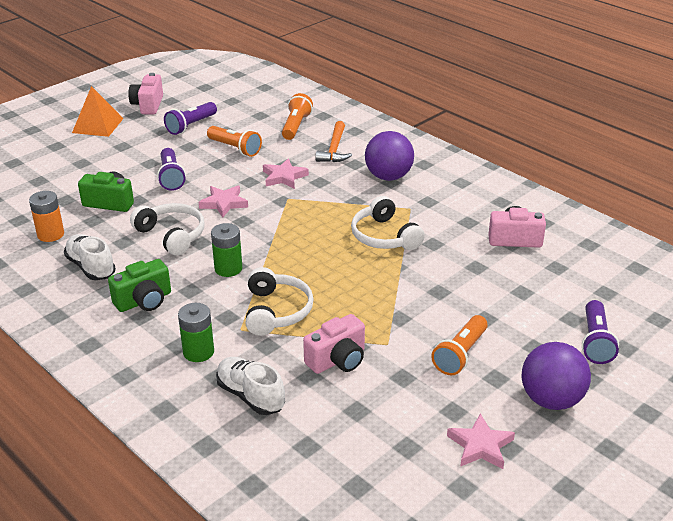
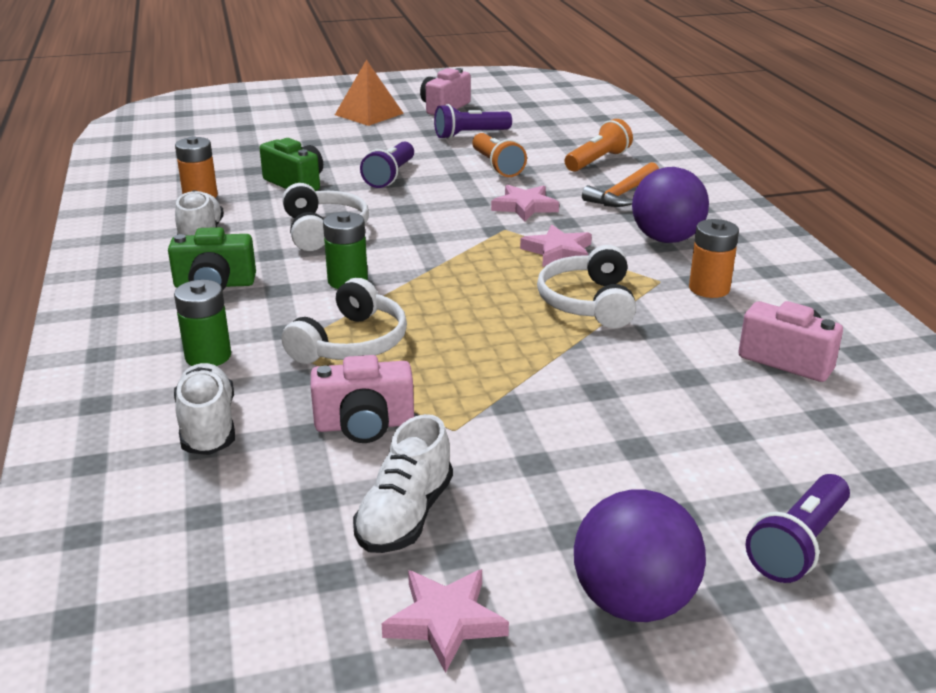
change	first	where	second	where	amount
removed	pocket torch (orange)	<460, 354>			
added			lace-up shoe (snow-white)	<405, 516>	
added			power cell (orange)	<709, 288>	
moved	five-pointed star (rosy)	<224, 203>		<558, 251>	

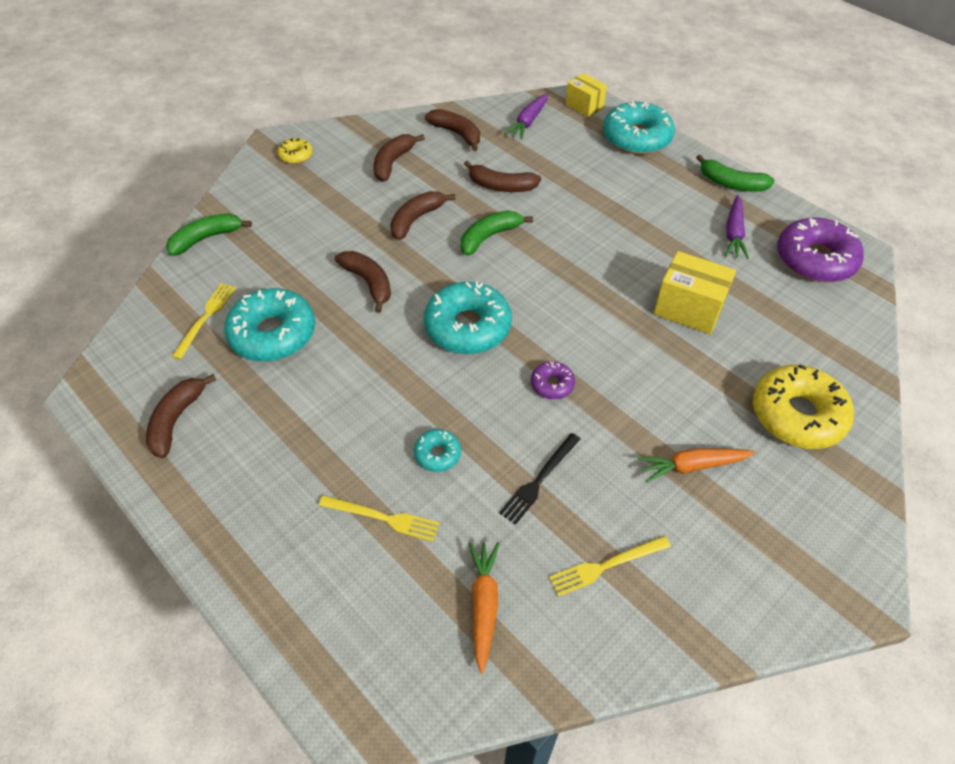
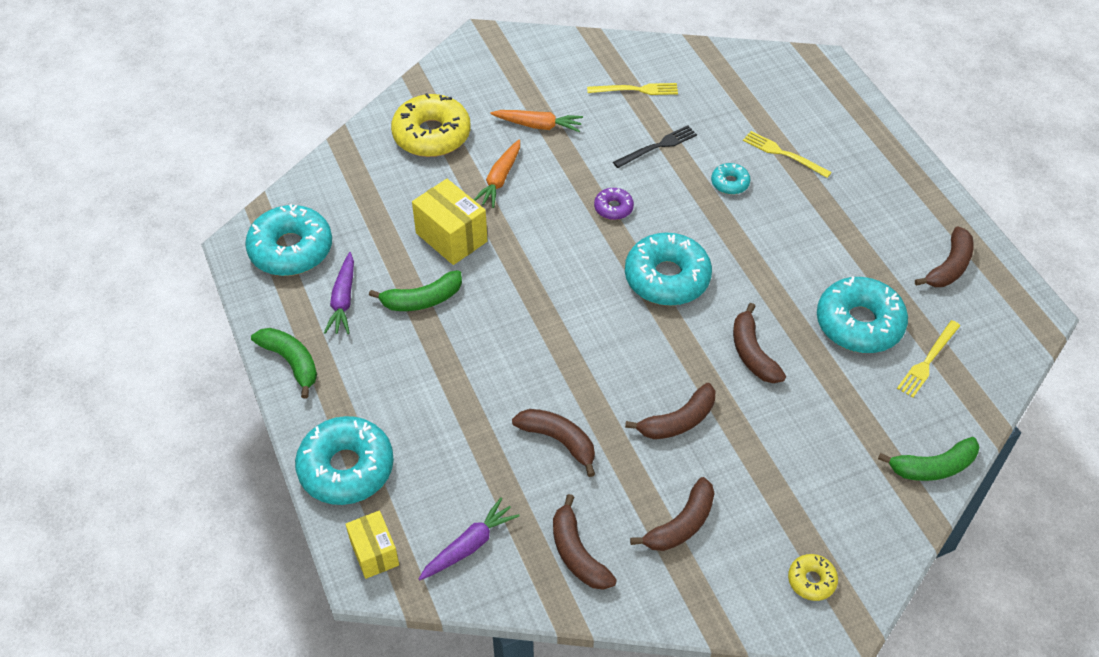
change	first	where	second	where	amount
moved	banana fruit (green)	<489, 237>		<422, 299>	
moved	toy carrot (orange)	<484, 605>		<499, 179>	
recoloured	glazed donut (violet)	<815, 259>	glazed donut (teal)	<291, 249>	
turned	toy carrot (violet)	<734, 233>		<343, 300>	150 degrees clockwise

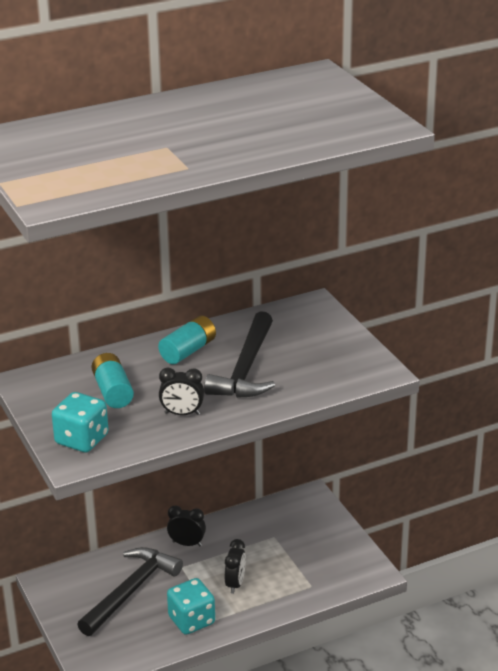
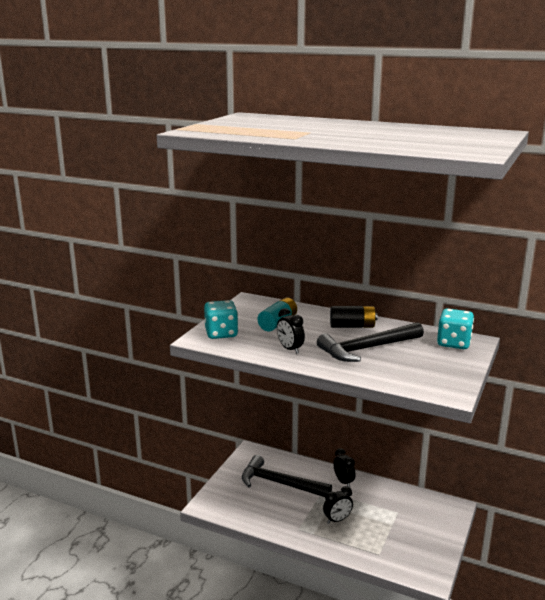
change	first	where	second	where	amount
moved	die (teal)	<191, 620>		<453, 343>	
recoloured	power cell (teal)	<188, 351>	power cell (black)	<352, 326>	
turned	carpenter's hammer (black)	<130, 591>		<280, 483>	150 degrees counterclockwise

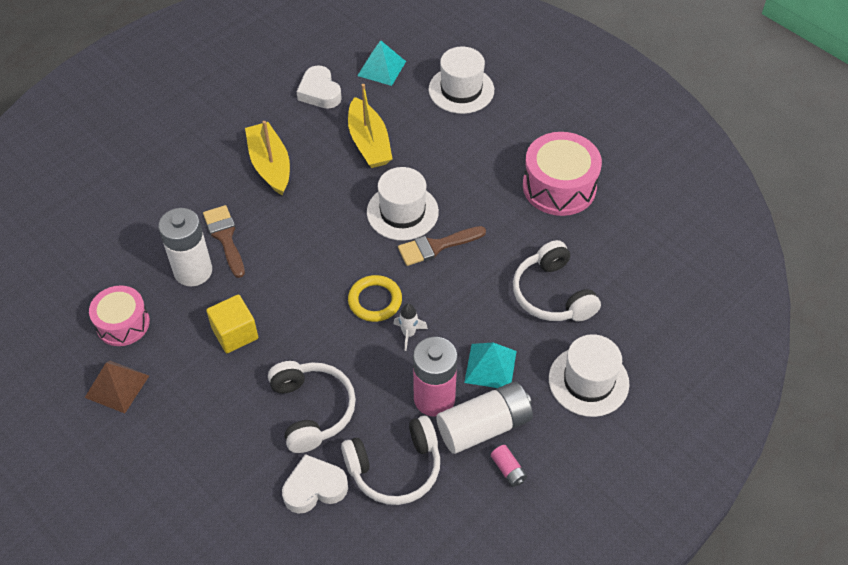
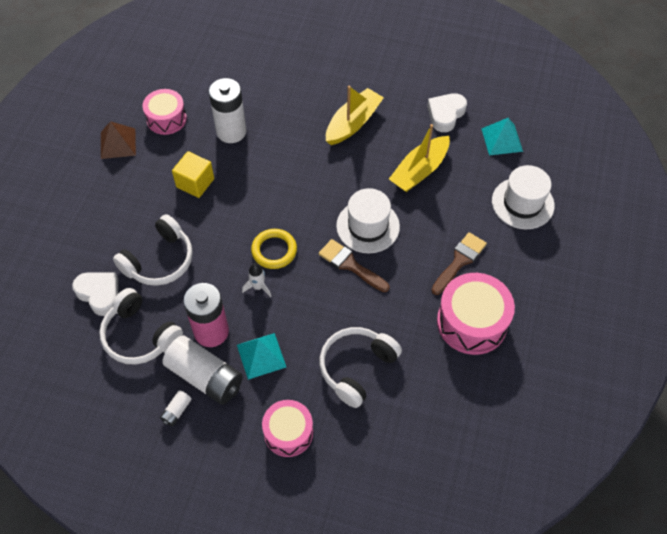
change	first	where	second	where	amount
moved	paint brush (russet)	<225, 237>		<459, 261>	
replaced	tall hat (snow-white)	<588, 381>	toy drum (rosy)	<288, 433>	
recoloured	power cell (rosy)	<508, 470>	power cell (snow-white)	<176, 411>	

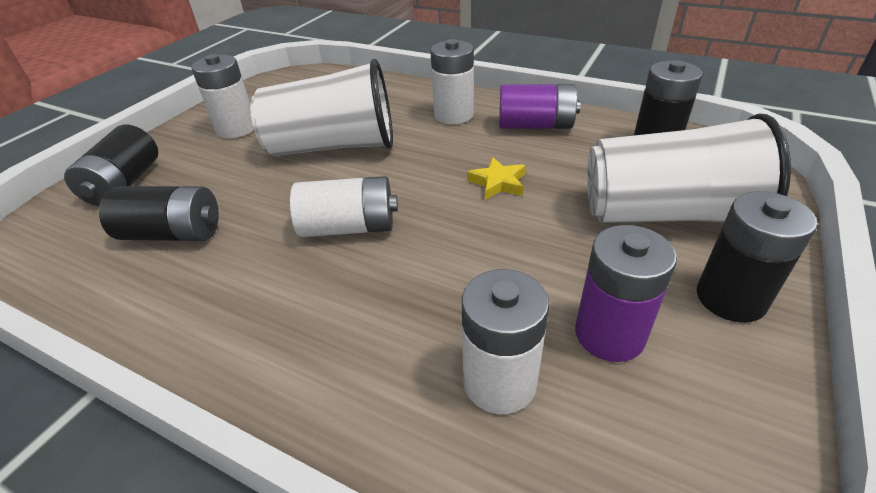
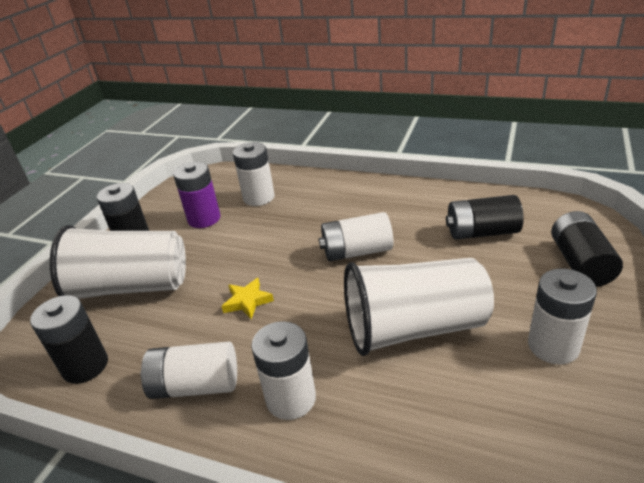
change	first	where	second	where	amount
recoloured	power cell (violet)	<535, 125>	power cell (snow-white)	<195, 385>	

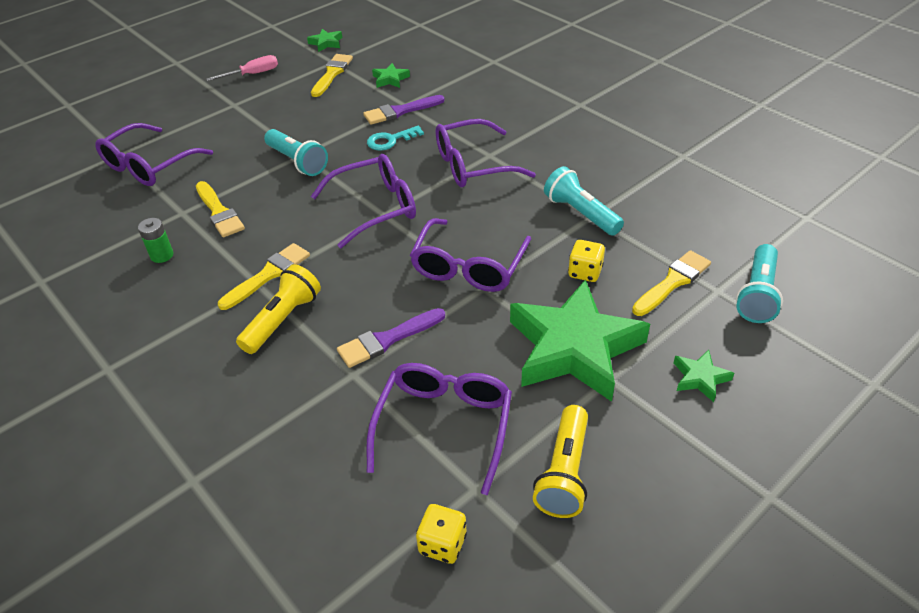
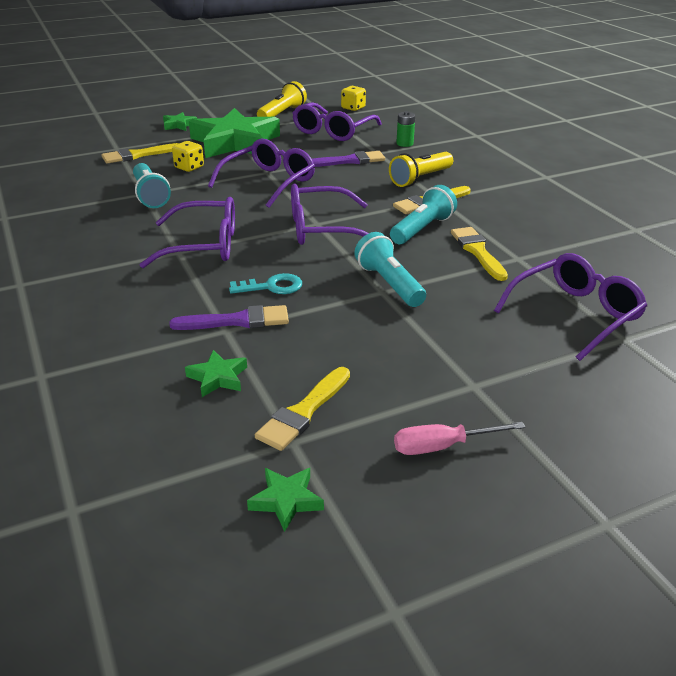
change	first	where	second	where	amount
moved	power cell (green)	<162, 255>		<404, 144>	
moved	pocket torch (teal)	<757, 294>		<422, 229>	

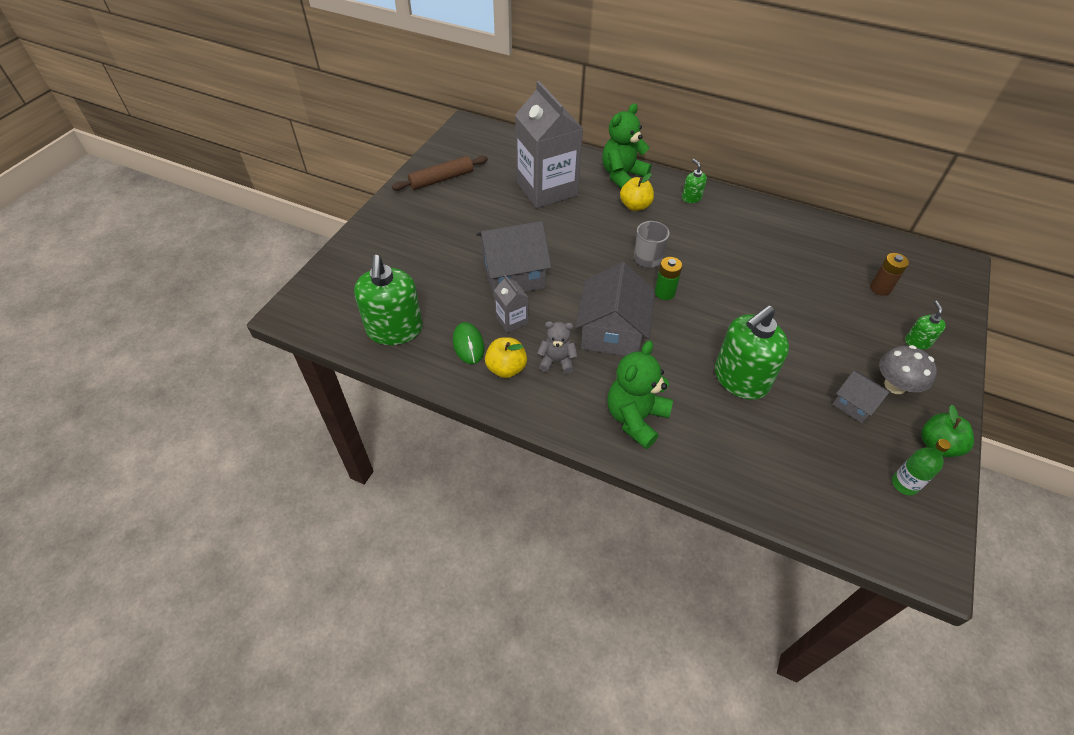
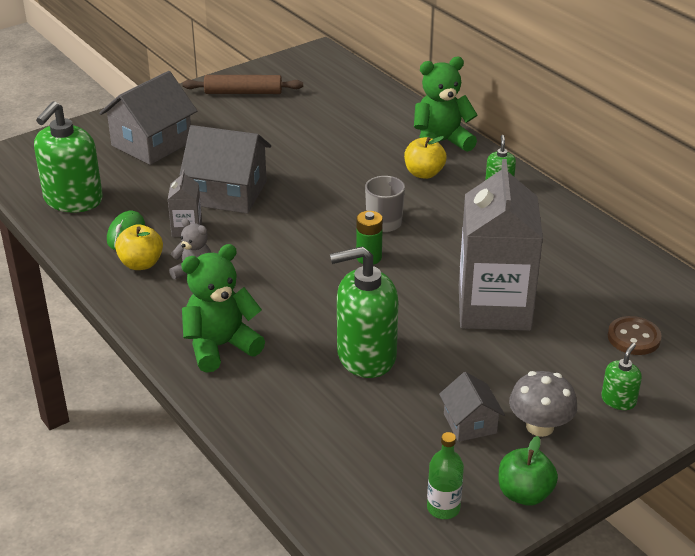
change	first	where	second	where	amount
moved	carton (gray)	<546, 189>		<494, 308>	
moved	cottage (gray)	<612, 332>		<152, 144>	
replaced	power cell (russet)	<880, 288>	button (russet)	<633, 337>	

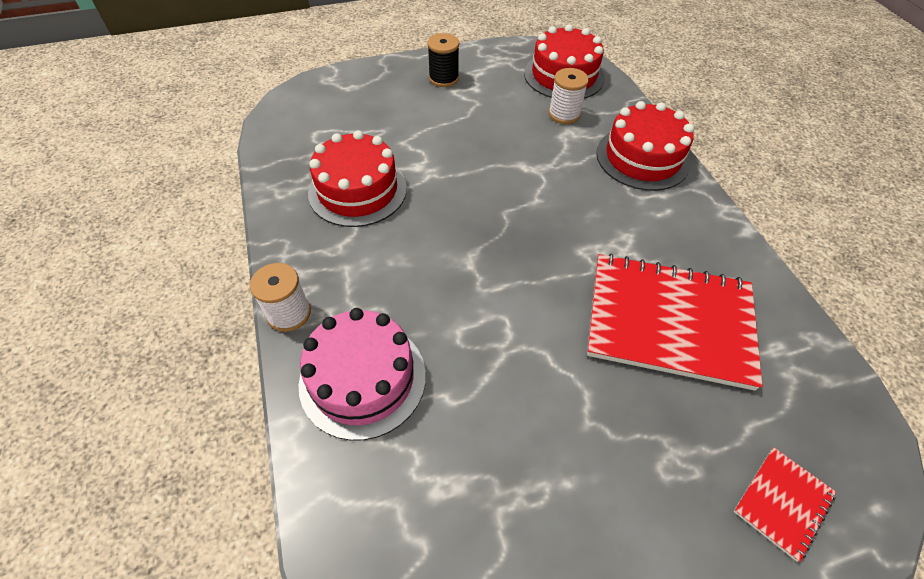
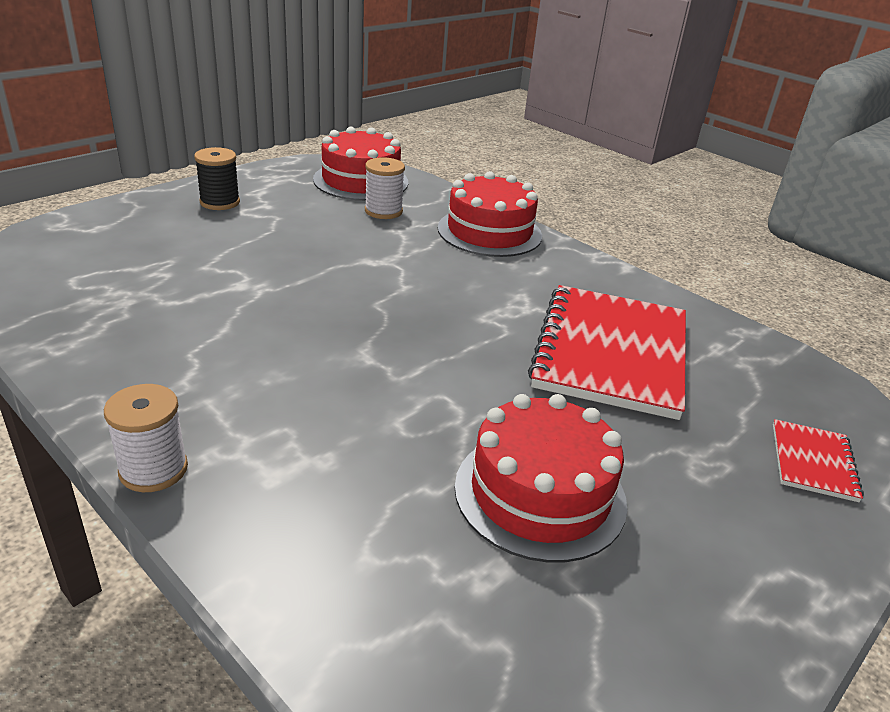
change	first	where	second	where	amount
removed	gateau (rosy)	<363, 379>			
moved	gateau (red)	<357, 190>		<540, 493>	
turned	notebook (red)	<669, 321>		<611, 353>	60 degrees counterclockwise

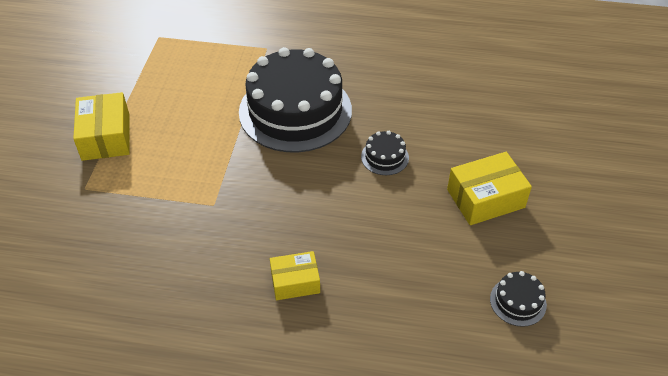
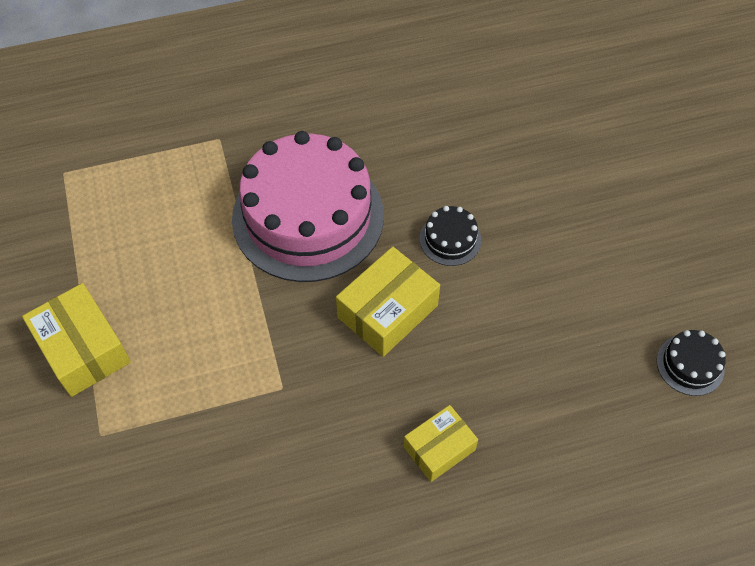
change	first	where	second	where	amount
moved	box (bright yellow)	<485, 198>		<387, 311>	
recoloured	gateau (black)	<295, 111>	gateau (rosy)	<308, 216>	

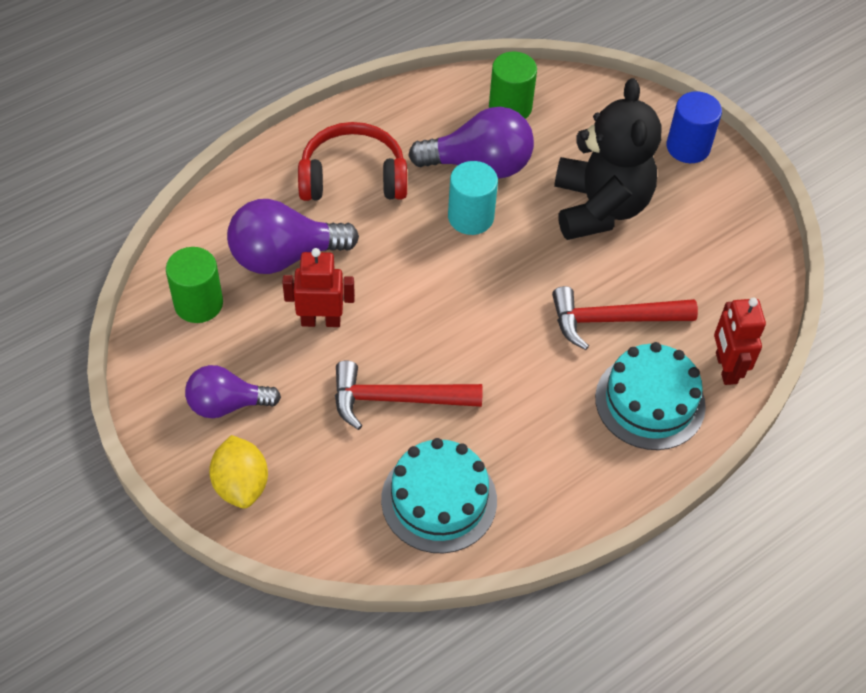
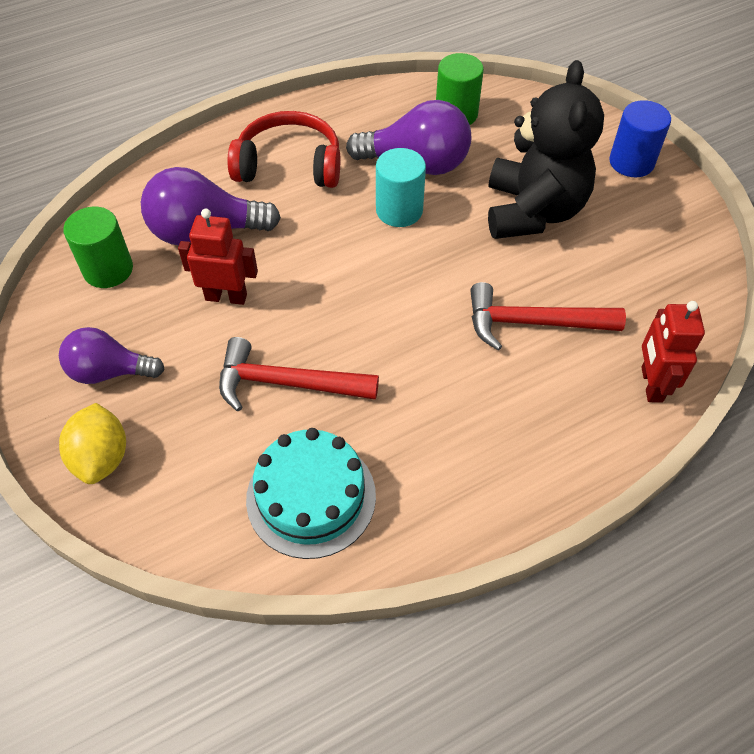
change	first	where	second	where	amount
removed	gateau (teal)	<650, 401>			

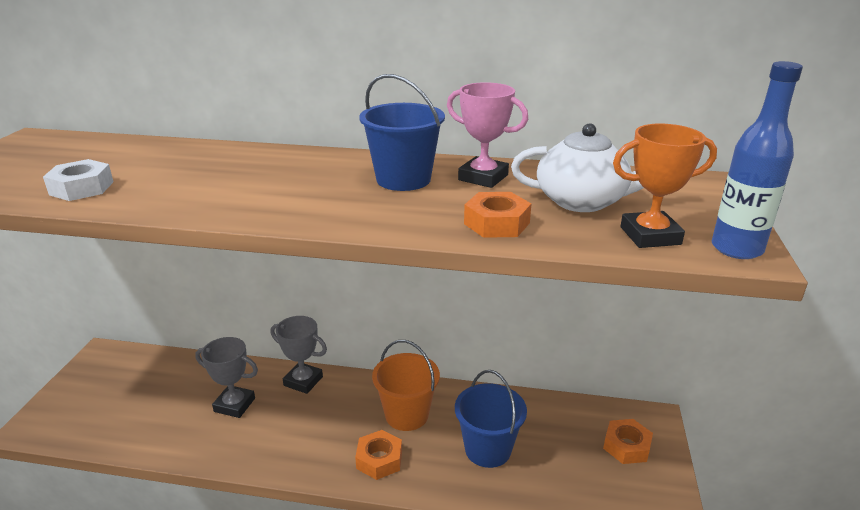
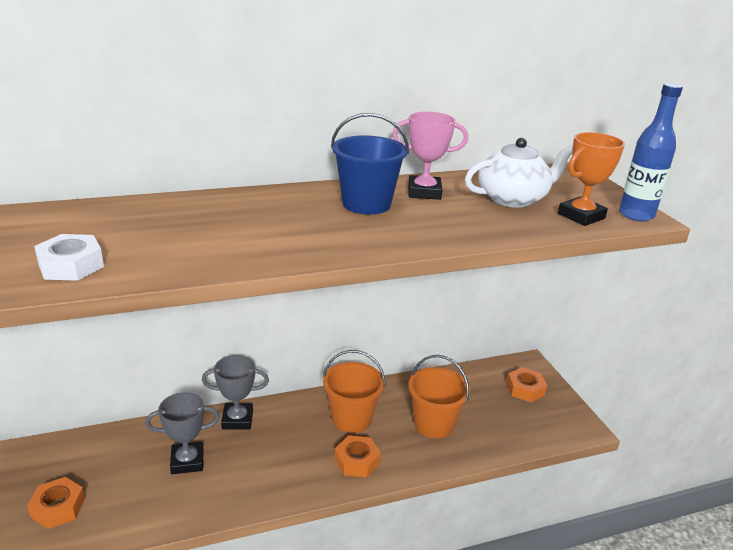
change	first	where	second	where	amount
moved	hex nut (orange)	<496, 223>		<58, 507>	
recoloured	bucket (royal blue)	<488, 449>	bucket (orange)	<434, 424>	

